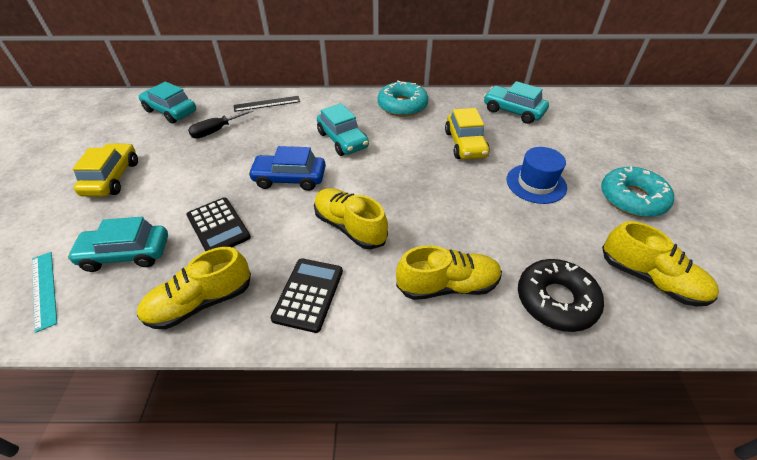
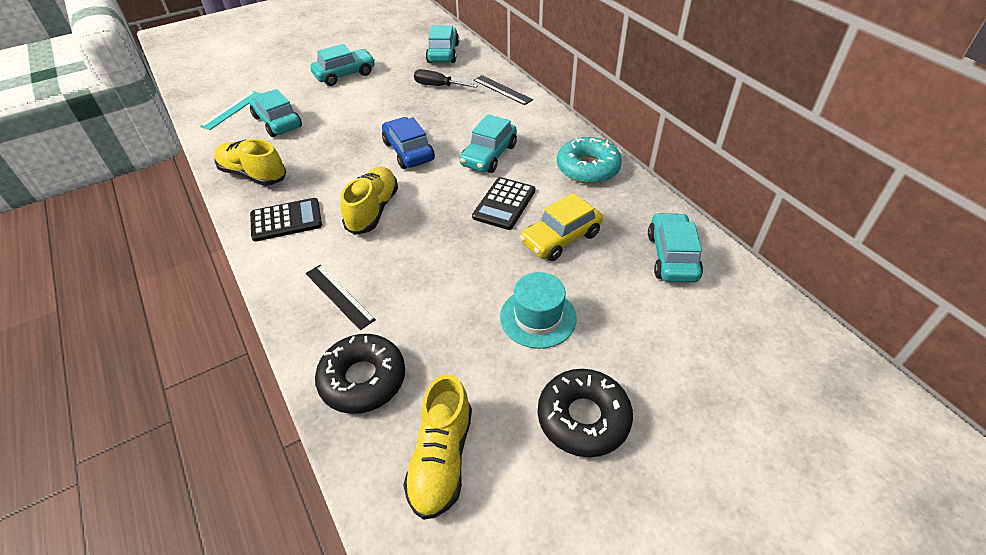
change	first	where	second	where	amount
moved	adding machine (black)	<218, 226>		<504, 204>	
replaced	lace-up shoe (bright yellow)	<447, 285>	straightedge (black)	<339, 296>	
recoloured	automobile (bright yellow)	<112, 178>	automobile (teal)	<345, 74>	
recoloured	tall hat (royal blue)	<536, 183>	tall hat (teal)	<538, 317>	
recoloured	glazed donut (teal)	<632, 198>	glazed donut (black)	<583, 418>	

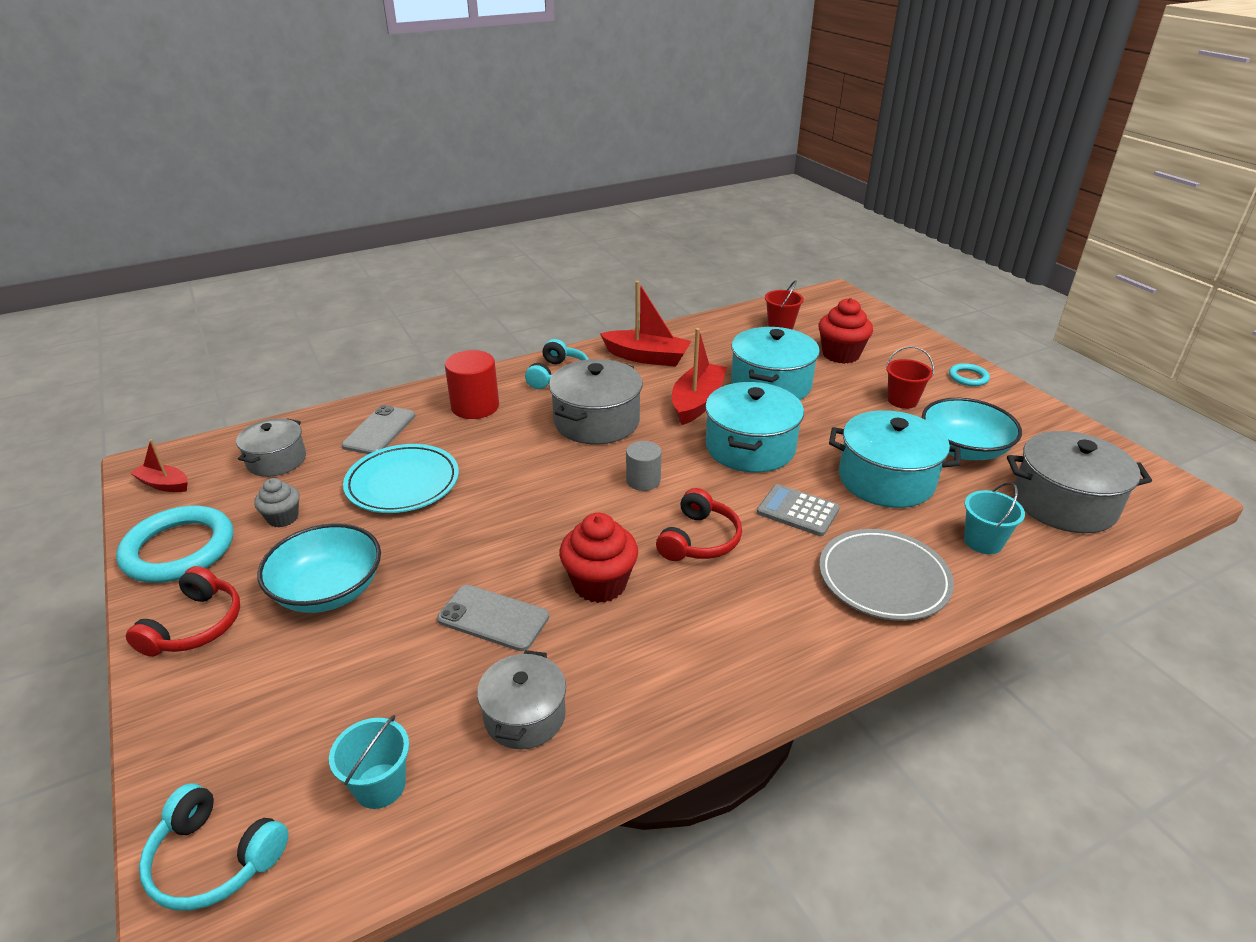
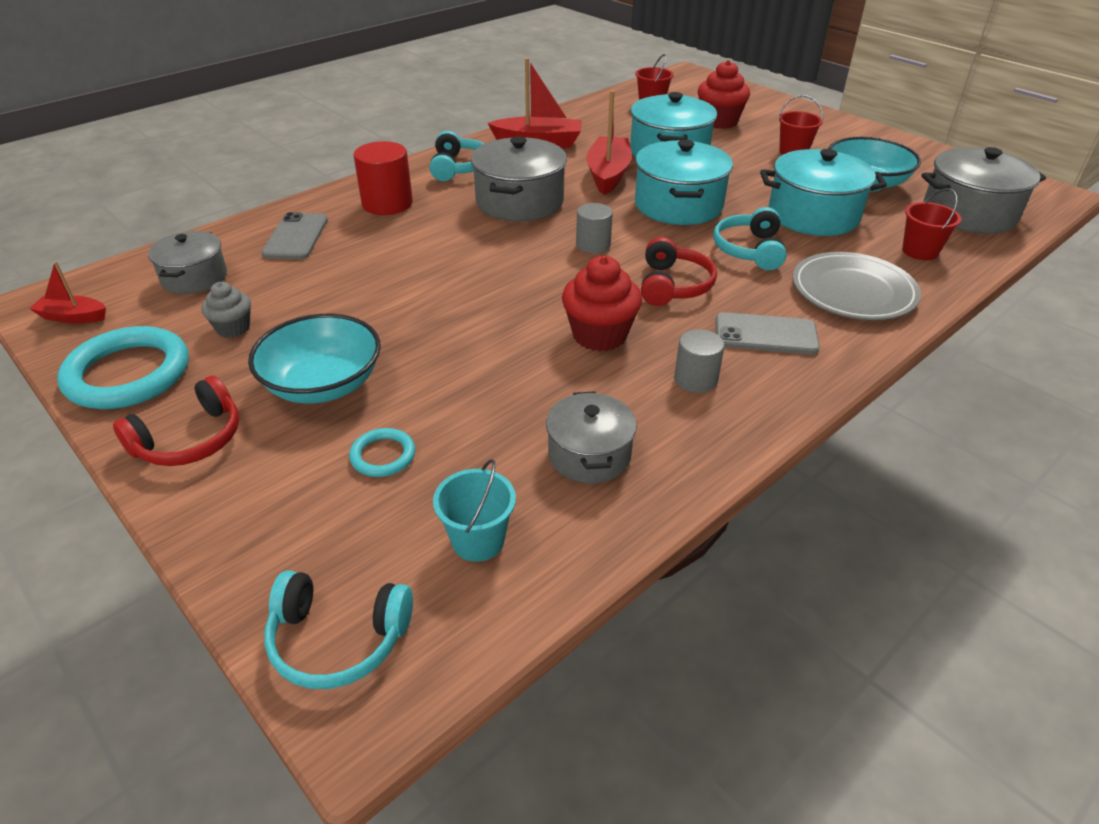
change	first	where	second	where	amount
removed	plate (teal)	<403, 483>			
added			cylinder (gray)	<695, 379>	
moved	smartphone (gray)	<493, 618>		<765, 335>	
moved	ring (teal)	<968, 377>		<383, 456>	
replaced	adding machine (gray)	<797, 511>	headphones (teal)	<750, 250>	
recoloured	bucket (teal)	<983, 542>	bucket (red)	<920, 251>	
turned	headphones (red)	<195, 625>		<190, 439>	45 degrees clockwise

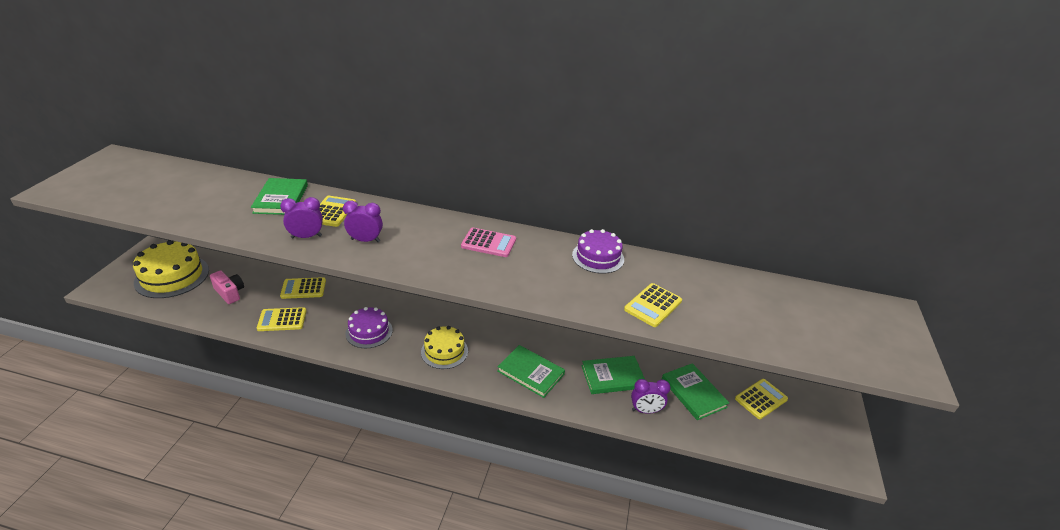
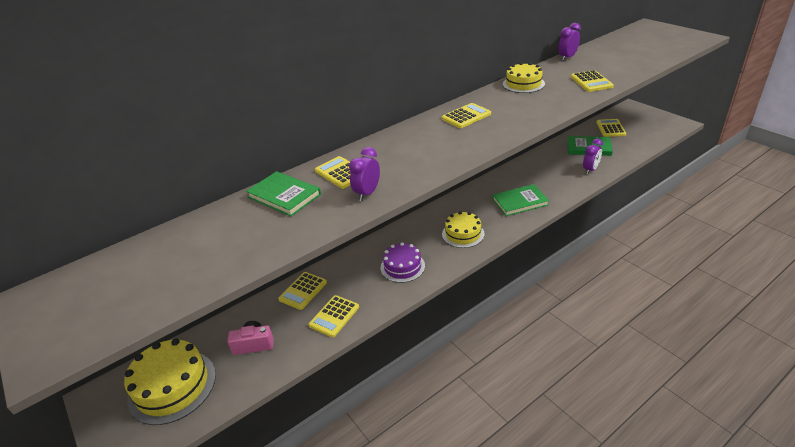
change	first	where	second	where	amount
removed	book (green)	<613, 377>			
moved	alarm clock (violet)	<365, 240>		<567, 58>	
recoloured	adding machine (rosy)	<488, 243>	adding machine (bright yellow)	<466, 116>	
recoloured	gateau (violet)	<598, 257>	gateau (bright yellow)	<523, 84>	

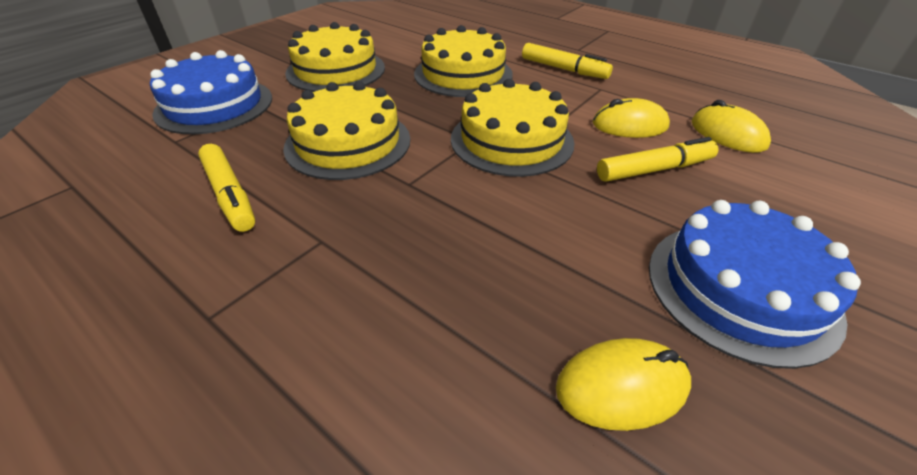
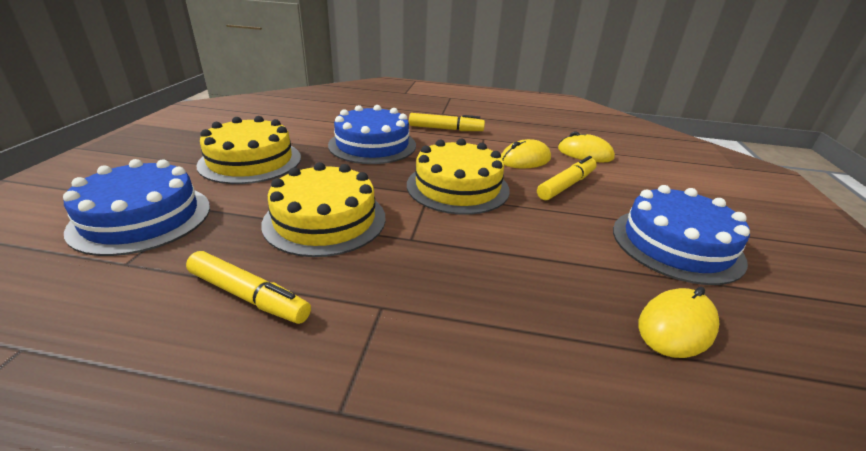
change	first	where	second	where	amount
recoloured	gateau (bright yellow)	<463, 74>	gateau (royal blue)	<372, 145>	

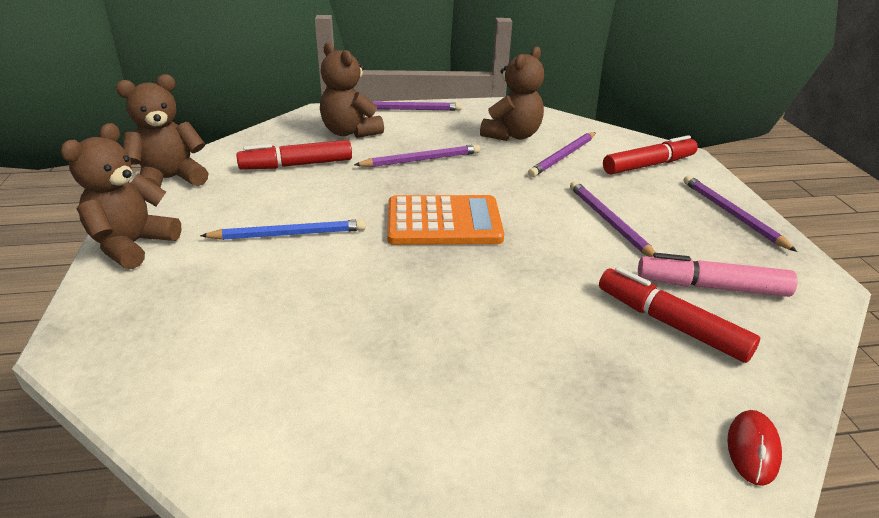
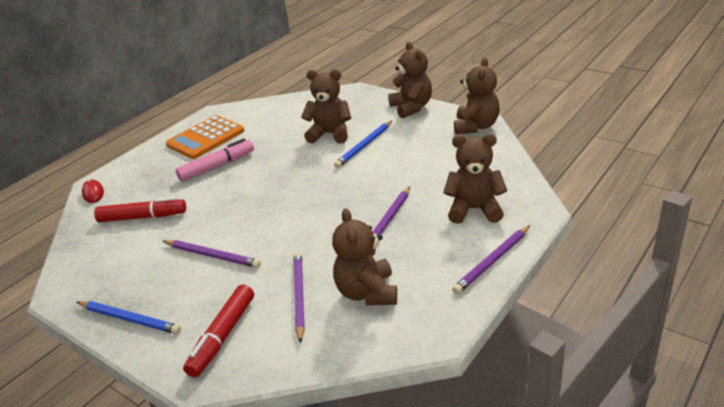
change	first	where	second	where	amount
removed	marker pen (red)	<296, 165>			
added			teddy bear (russet)	<330, 134>	
moved	adding machine (orange)	<444, 222>		<205, 138>	
moved	marker pen (rosy)	<711, 287>		<217, 166>	
recoloured	wooden pencil (violet)	<732, 214>	wooden pencil (royal blue)	<130, 319>	

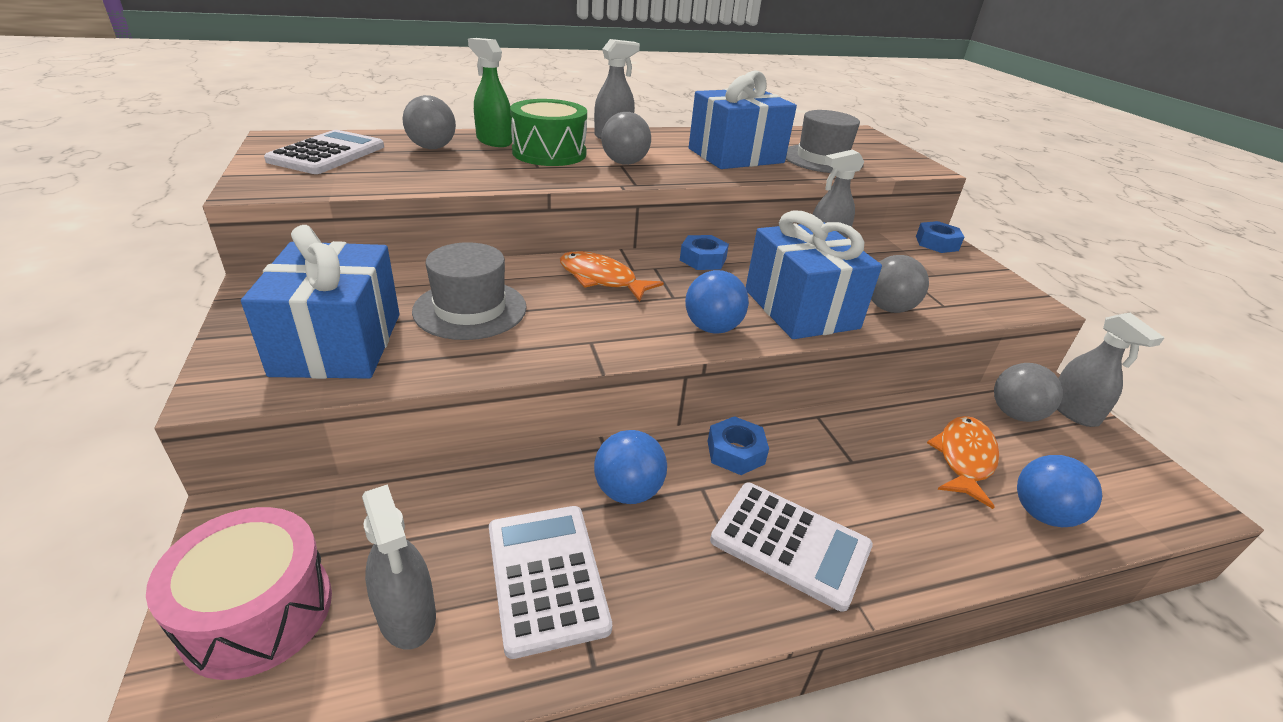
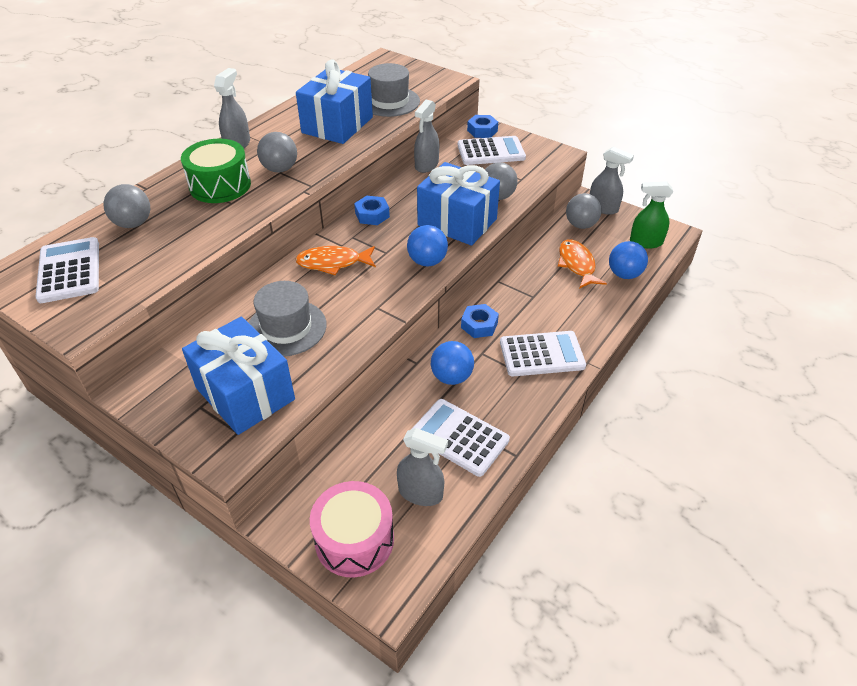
change	first	where	second	where	amount
added			adding machine (snow-white)	<491, 152>	
moved	sprayer (green)	<494, 141>		<645, 242>	

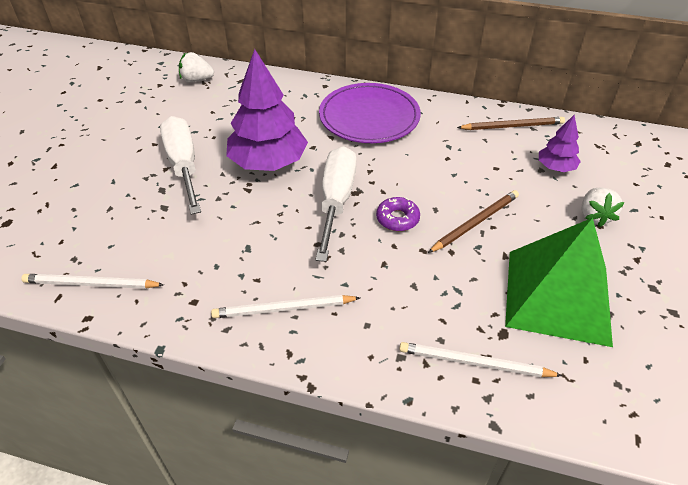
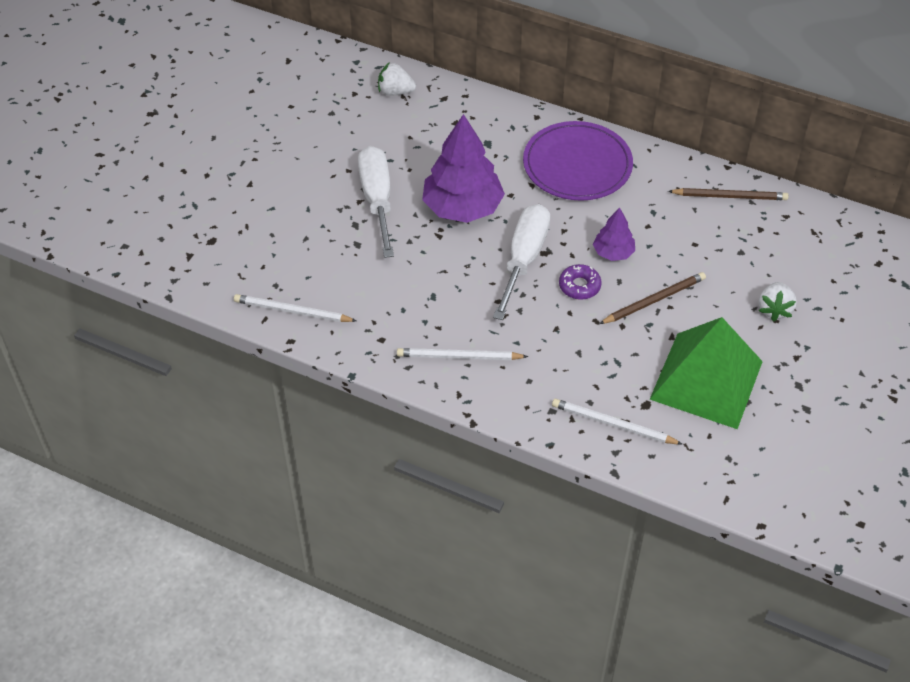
change	first	where	second	where	amount
moved	toy tree (violet)	<555, 167>		<613, 252>	

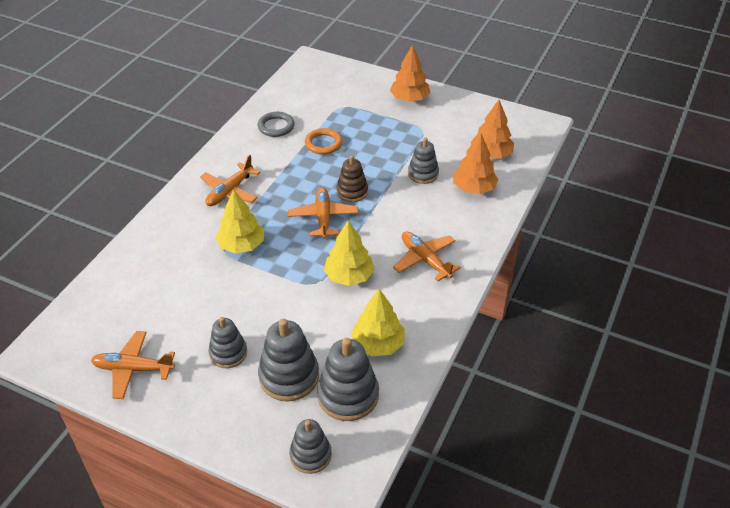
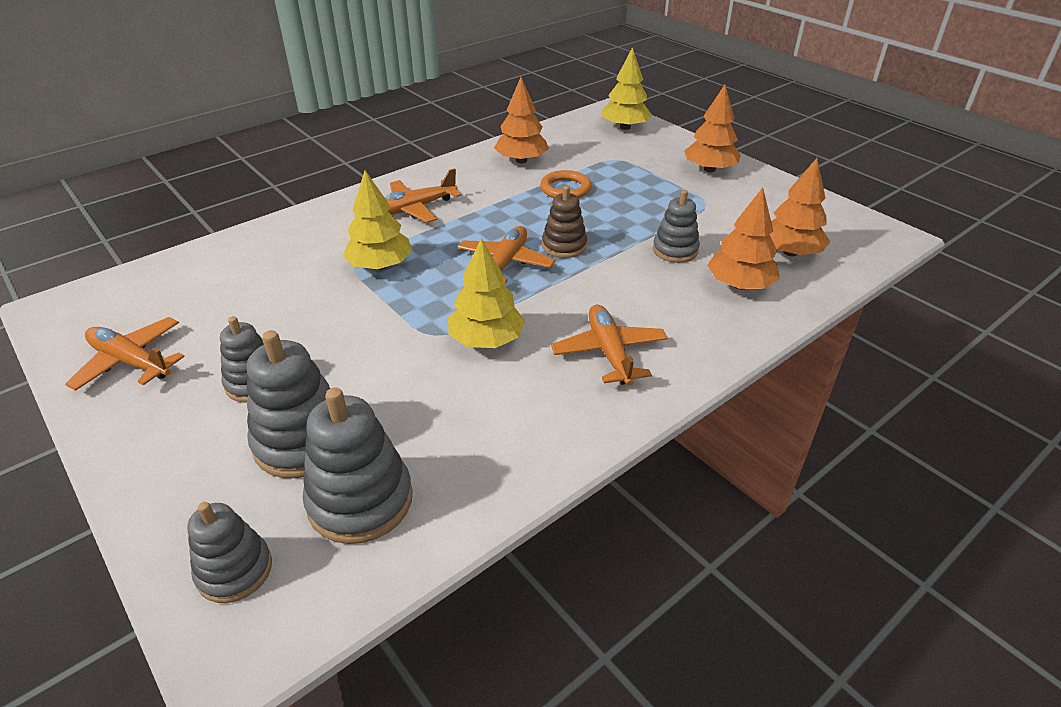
change	first	where	second	where	amount
moved	toy tree (bright yellow)	<378, 344>		<625, 127>	
replaced	ring (gray)	<276, 126>	toy tree (orange)	<521, 160>	

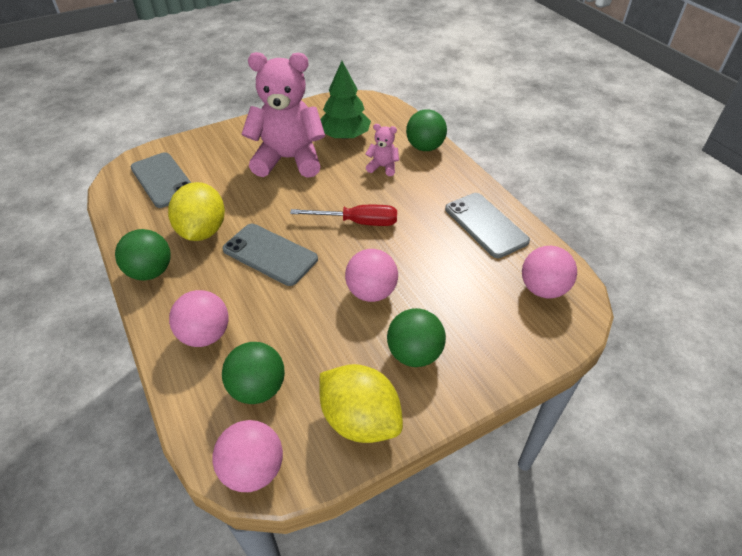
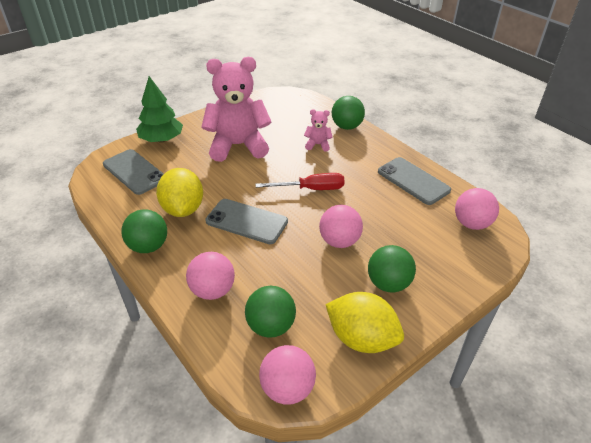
change	first	where	second	where	amount
moved	toy tree (green)	<344, 136>		<161, 139>	

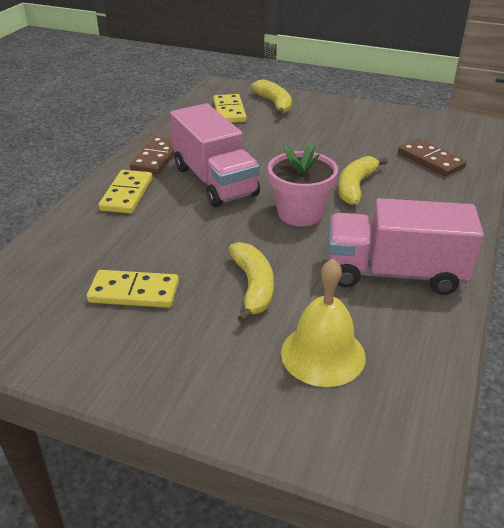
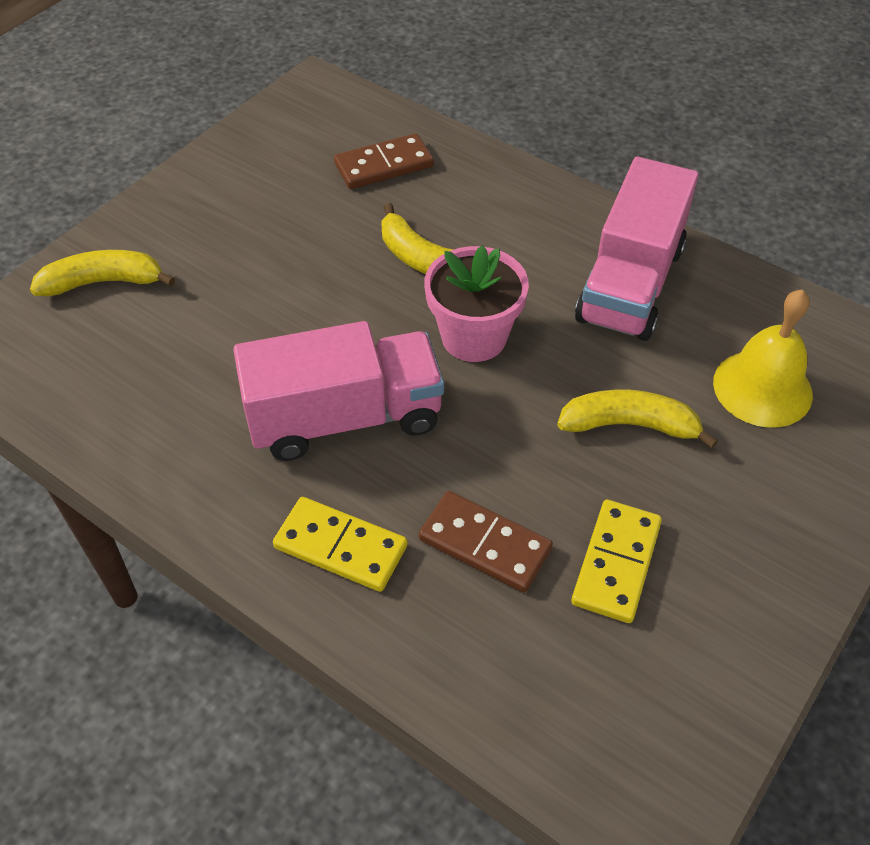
change	first	where	second	where	amount
removed	domino piece (bright yellow)	<229, 111>			
moved	domino piece (russet)	<156, 158>		<484, 544>	

